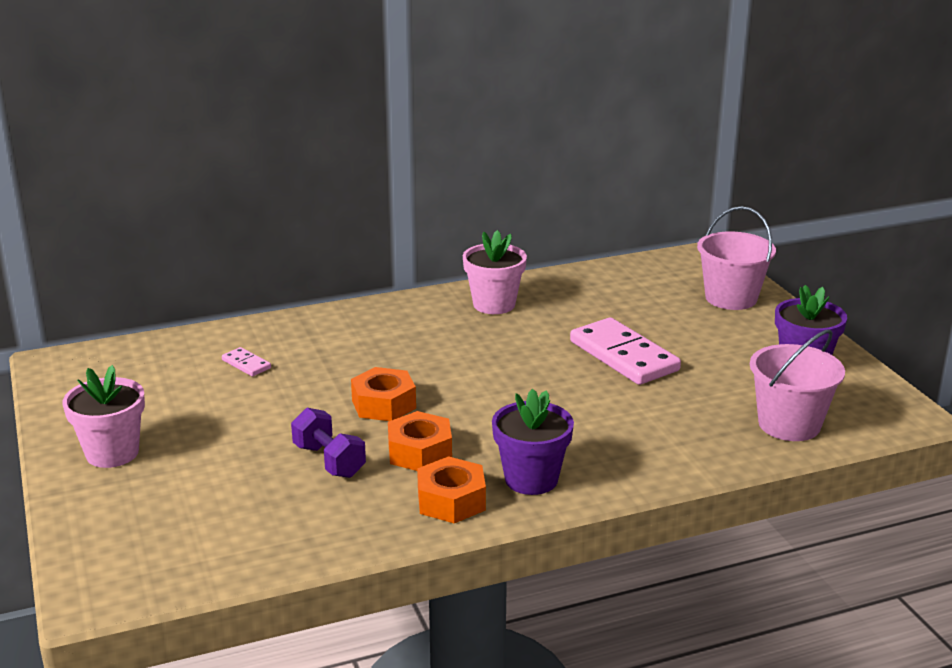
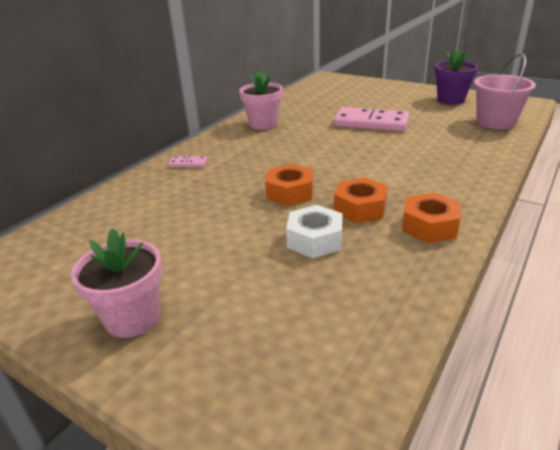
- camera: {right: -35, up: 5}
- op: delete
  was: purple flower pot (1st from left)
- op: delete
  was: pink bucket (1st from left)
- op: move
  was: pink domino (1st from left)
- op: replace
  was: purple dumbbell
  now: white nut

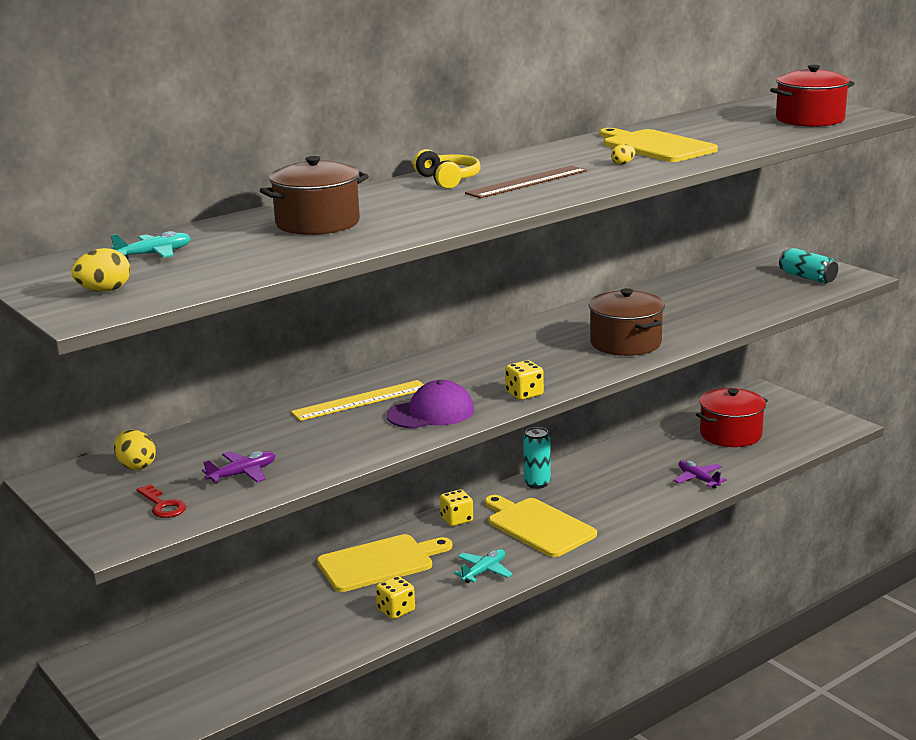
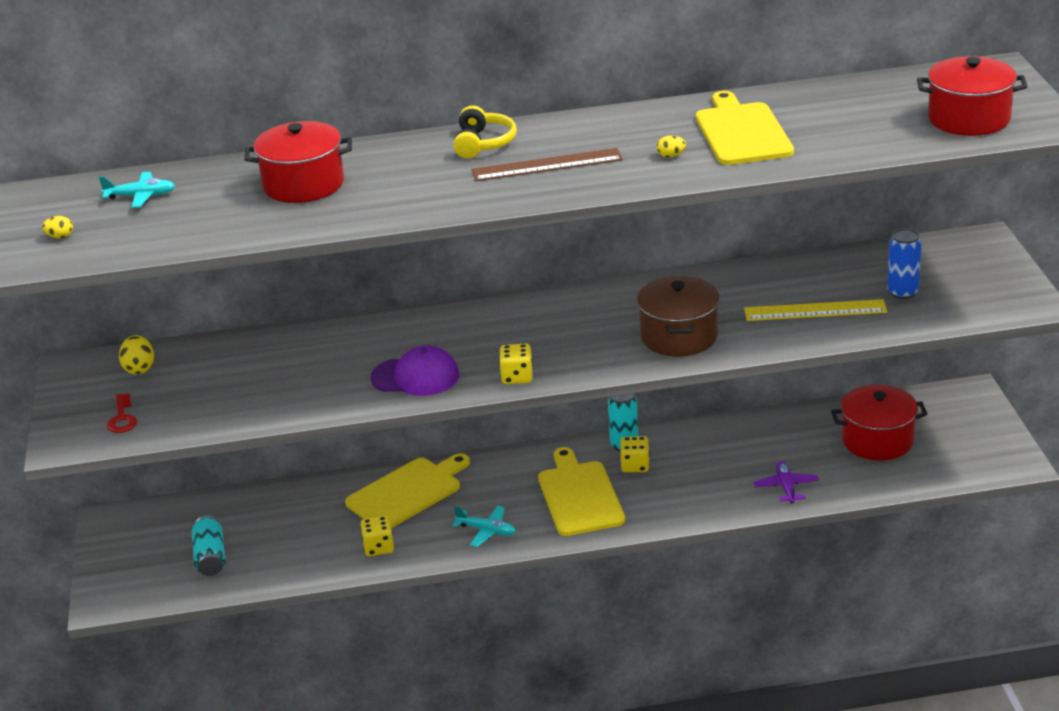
- camera: {right: 30, up: 10}
- op: delete
  was: purple plane (1st from left)
- op: insert
  now: blue can
- op: move
  was: yellow ruler
- op: move
  was: yellow dice (2nd from left in the first image)
  now: yellow dice (3rd from left)
- op: move
  was: turquoise can (2nd from left in the first image)
  now: turquoise can (1st from left)
- op: recolor
  was: brown pot (1st from left)
  now: red pot (1st from left)
- op: rotate
  was: yellow cutting board (1st from left)
  clockwise: -45
- op: rotate
  was: turquoise plane (2nd from left)
  clockwise: 45
- op: resize
  was: yellow egg (1st from left)
  ratio: 0.59

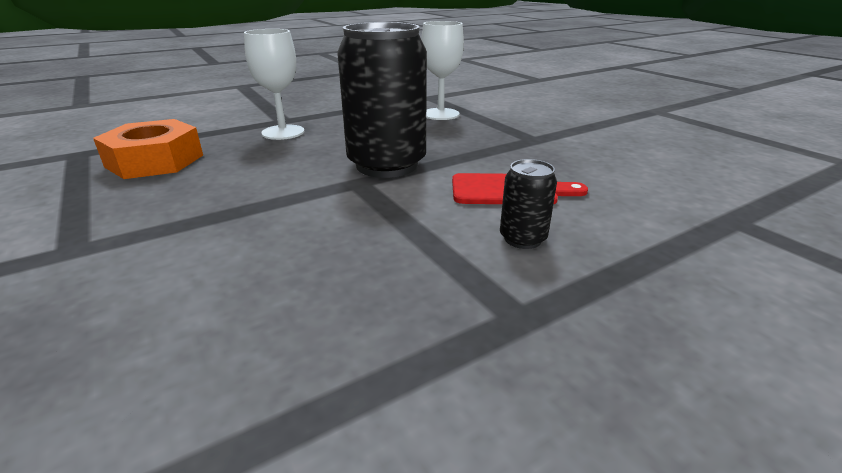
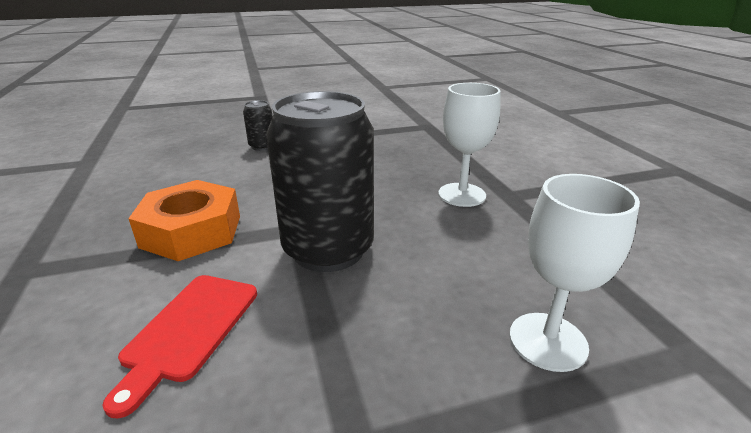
- camera: {right: 105, up: 0}
- op: move
  was: orange nut
- op: move
  was: black can (2nd from left in the first image)
  now: black can (1st from left)

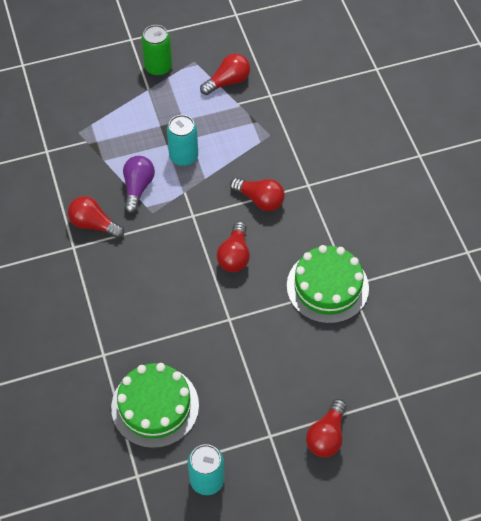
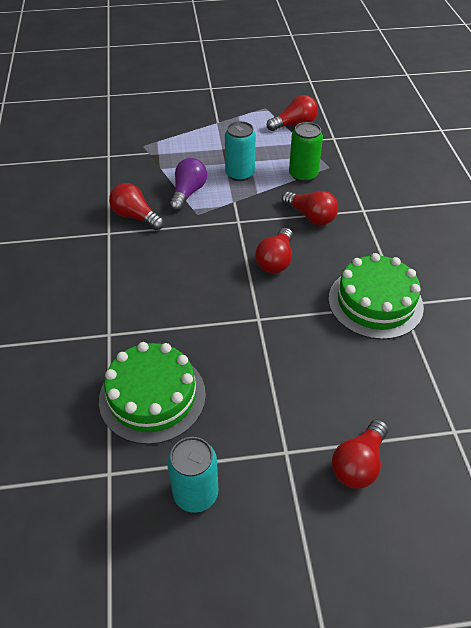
- camera: {right: 10, up: -10}
- op: move
  was: green can

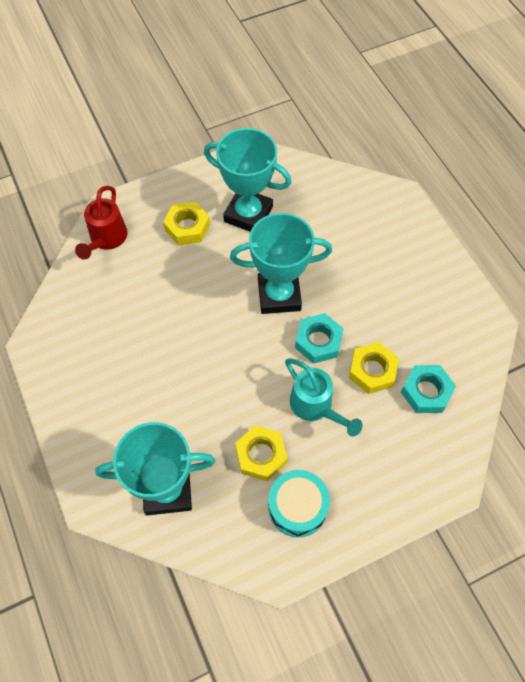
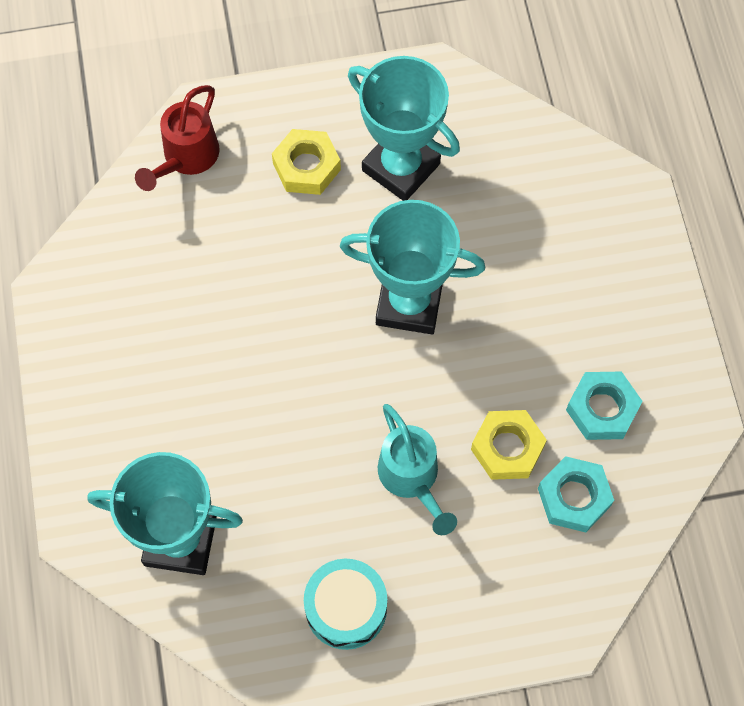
- camera: {right: 15, up: 5}
- op: delete
  was: yellow nut (2nd from left)
- op: move
  was: turquoise nut (1st from left in the first image)
  now: turquoise nut (2nd from left)

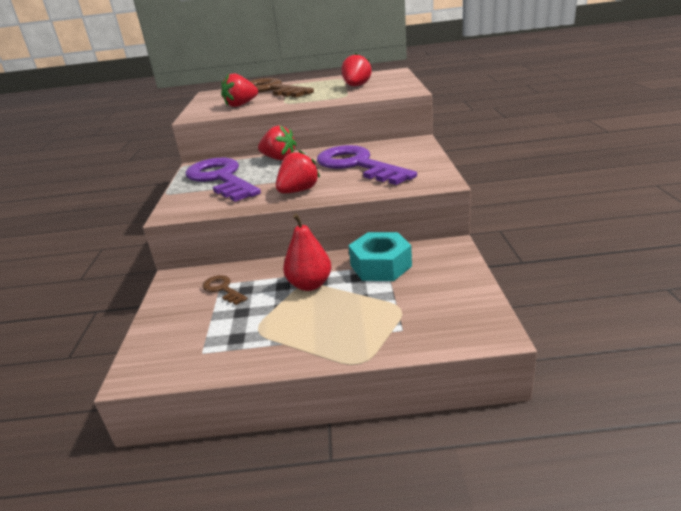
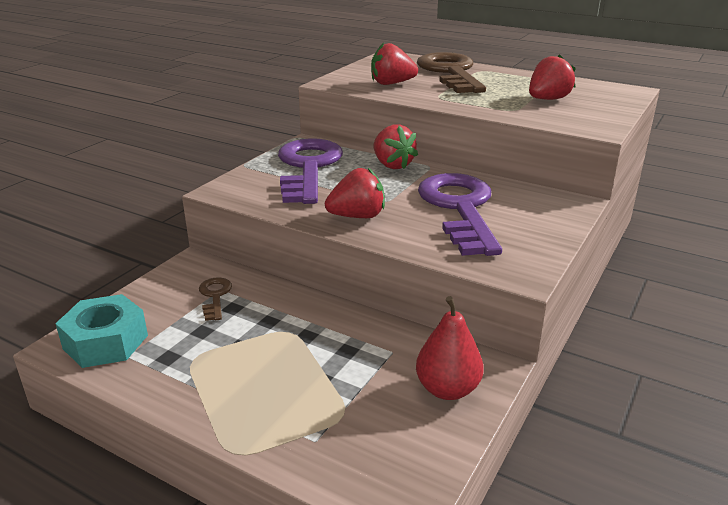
- camera: {right: 30, up: 0}
- op: move
  was: red pear
- op: move
  was: turquoise nut

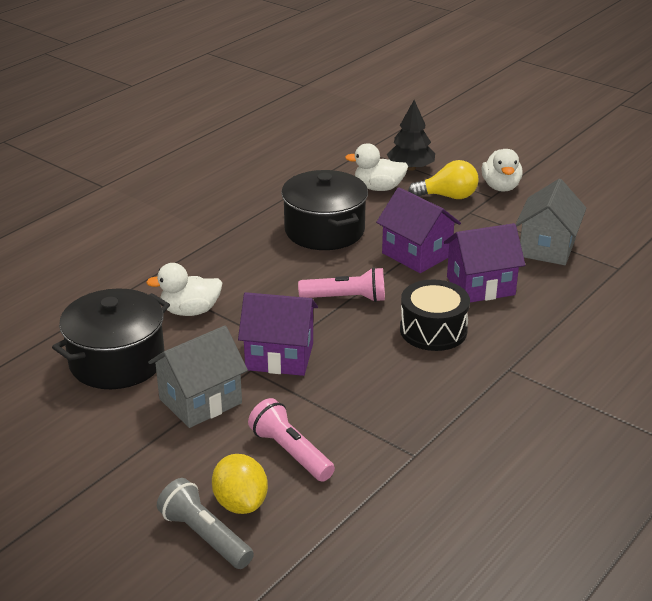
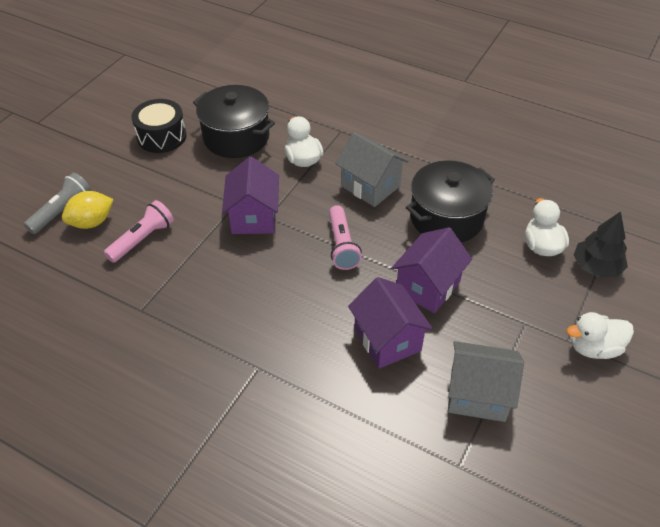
- camera: {right: 80, up: 15}
- op: delete
  was: yellow light bulb
- op: move
  was: grey house (1st from left)
- op: move
  was: black drum

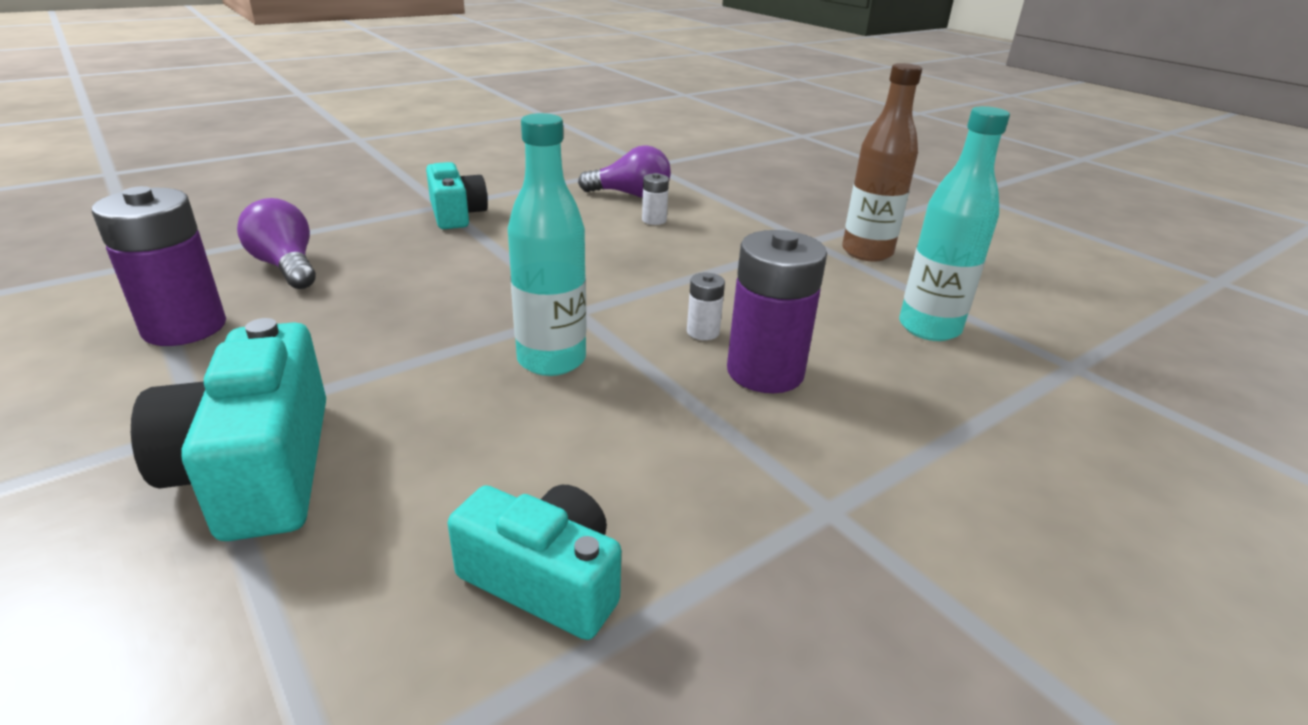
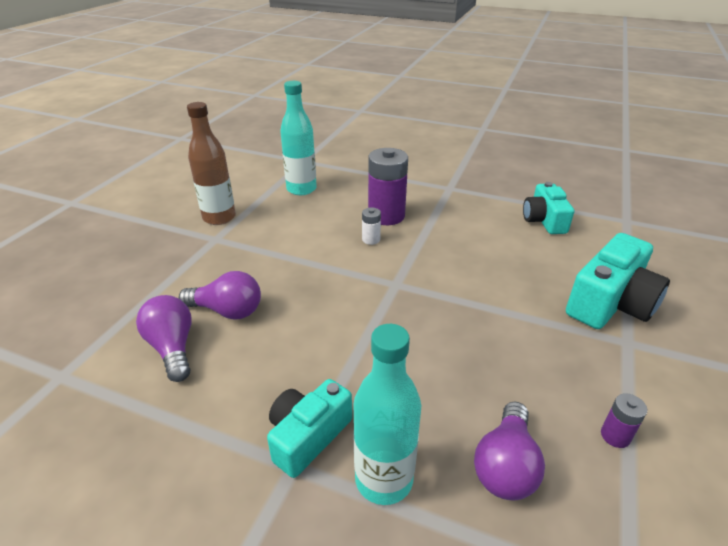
- camera: {right: -120, up: 5}
- op: move
  was: turquoise bottle (1st from left in the first image)
  now: turquoise bottle (2nd from left)
- op: replace
  was: white battery (1st from left)
  now: purple light bulb (2nd from left)
- op: resize
  was: purple battery (1st from left in the first image)
  ratio: 0.46

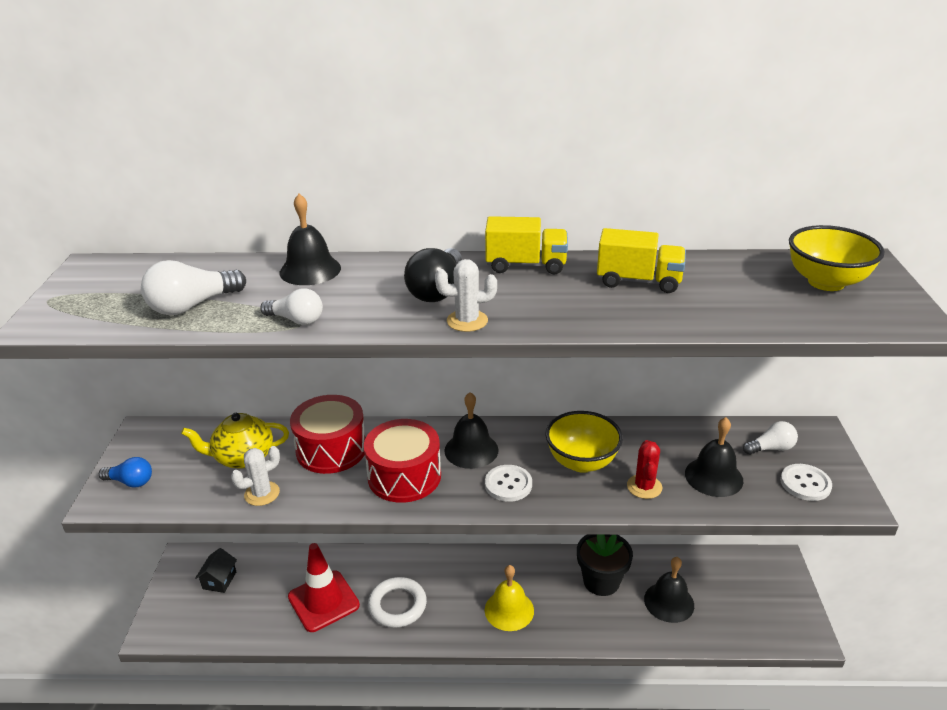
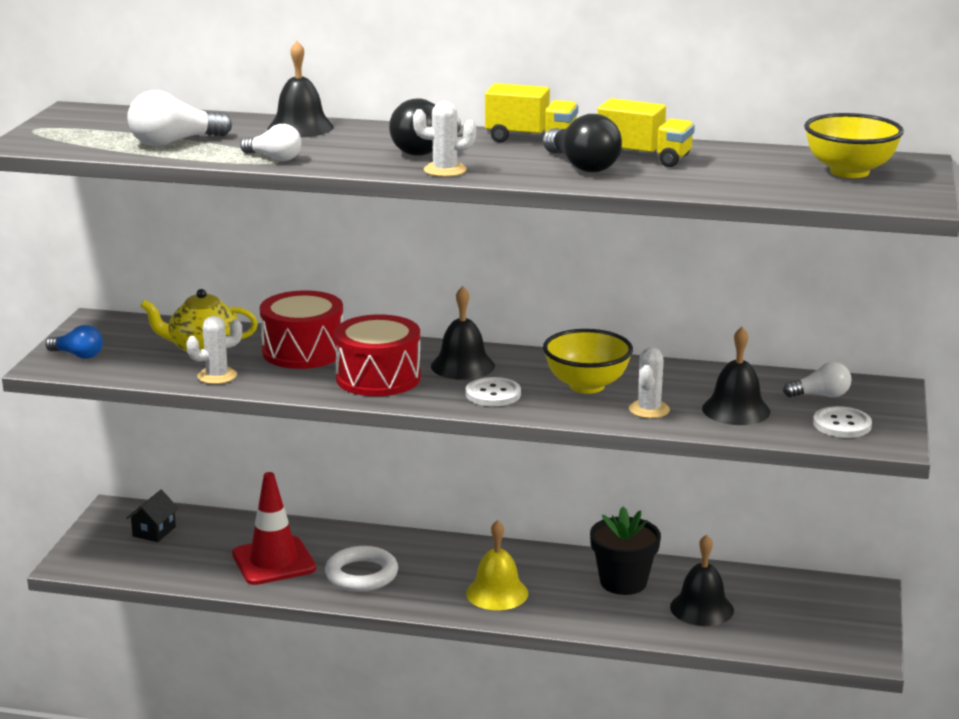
- camera: {right: 10, up: -10}
- op: insert
  now: black light bulb (2nd from left)
- op: recolor
  was: red cactus
  now: white cactus (3rd from left)

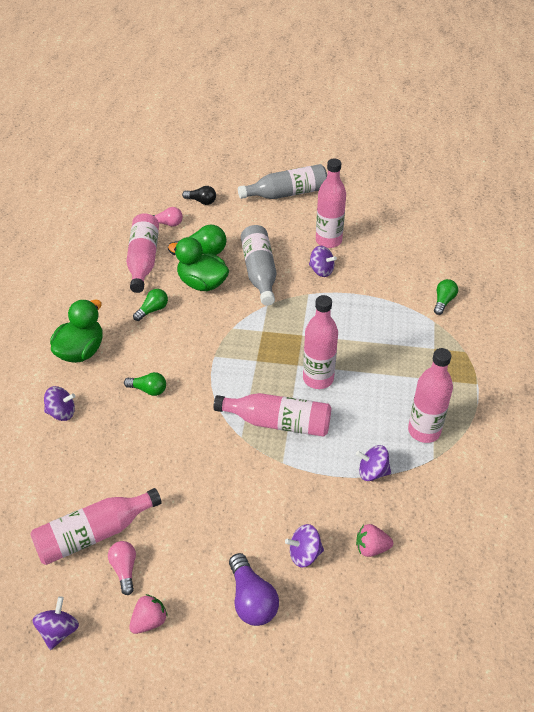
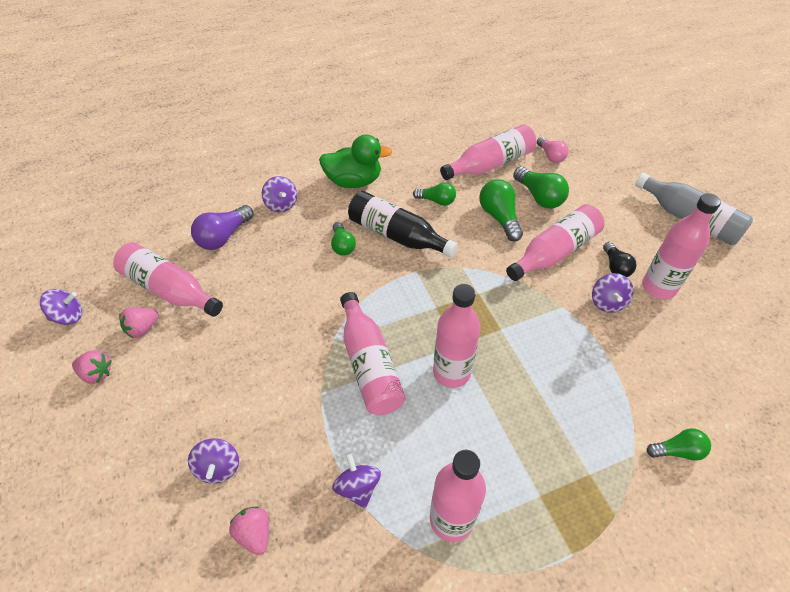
- camera: {right: 60, up: 5}
- op: insert
  now: black bottle
- op: move
  was: black light bulb
- op: move
  was: purple light bulb
- op: replace
  was: pink light bulb (1st from left)
  now: pink strawberry (2nd from left)
- op: replace
  was: green duck (2nd from left)
  now: green light bulb (3rd from left)
- op: recolor
  was: grey bottle (1st from left)
  now: pink bottle (6th from left)
- op: rotate
  was: purple spinning top (3rd from left in the first image)
  clockwise: -150

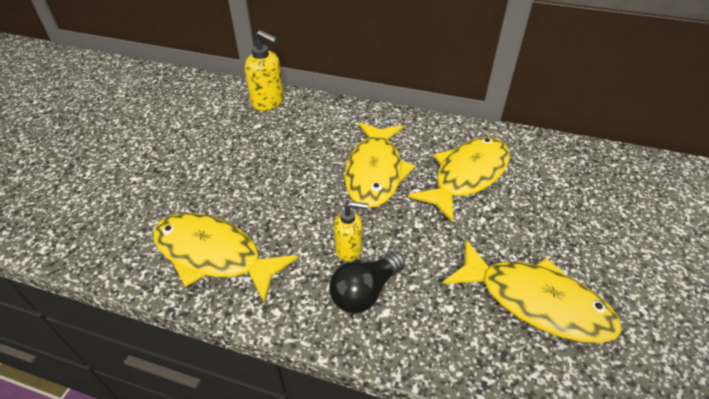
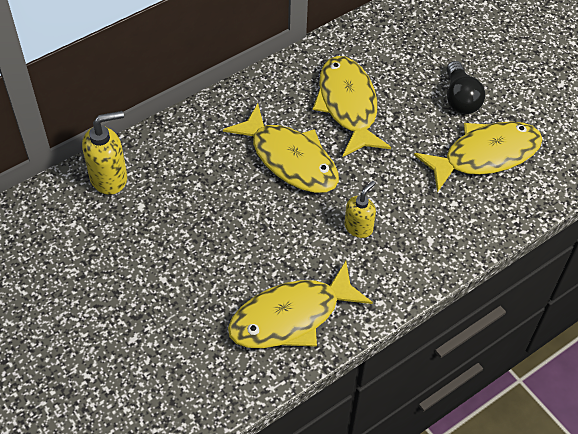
- camera: {right: -55, up: 10}
- op: move
  was: black light bulb

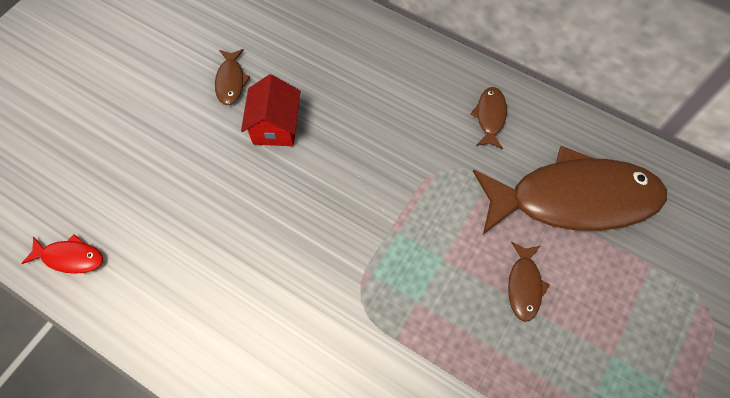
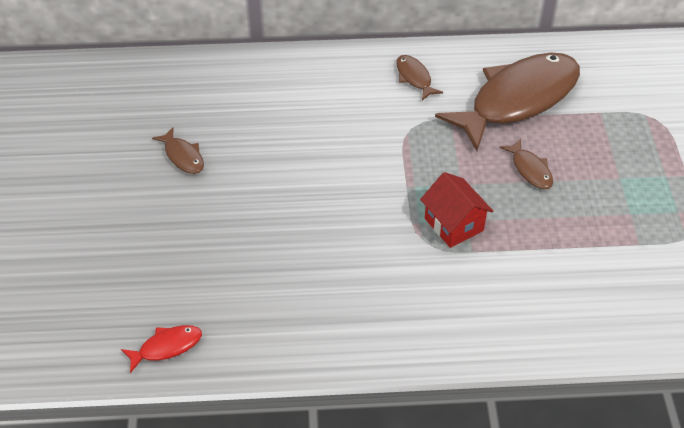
- camera: {right: -35, up: -15}
- op: move
  was: red house

